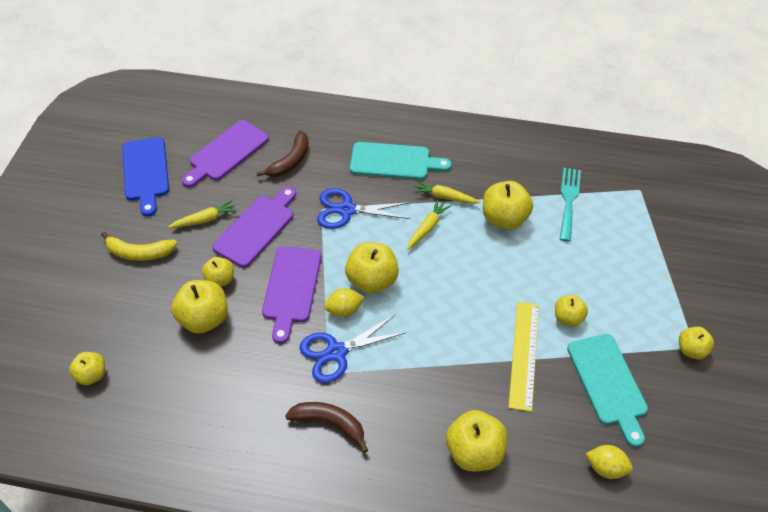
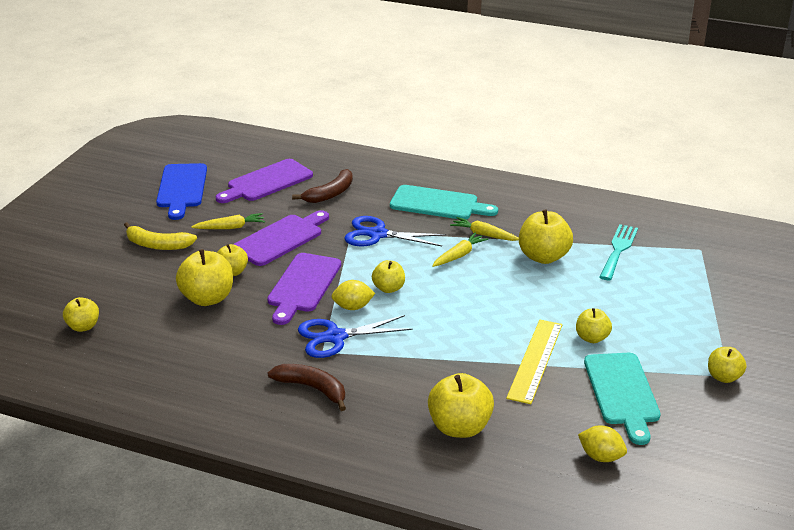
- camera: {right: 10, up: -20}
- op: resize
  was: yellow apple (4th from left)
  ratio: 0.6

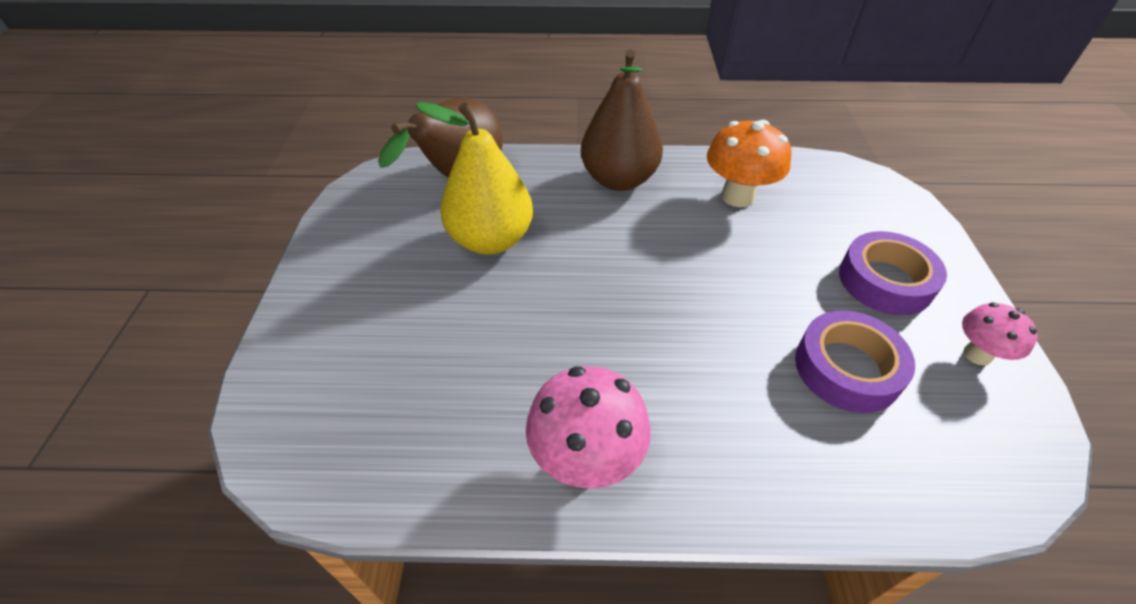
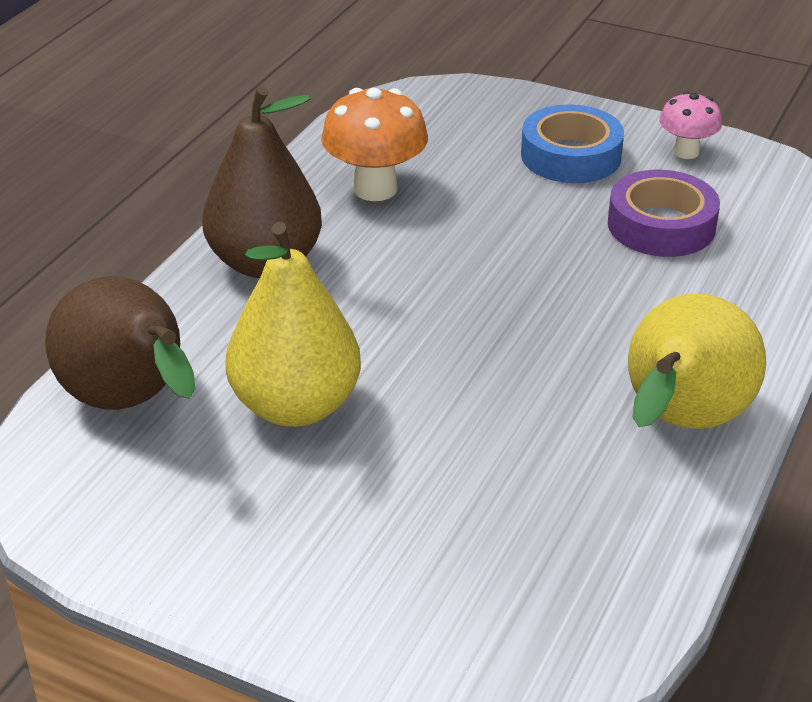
- camera: {right: -65, up: -10}
- op: replace
  was: pink mushroom (1st from left)
  now: yellow pear (2nd from left)
- op: recolor
  was: purple tape (2nd from left)
  now: blue tape

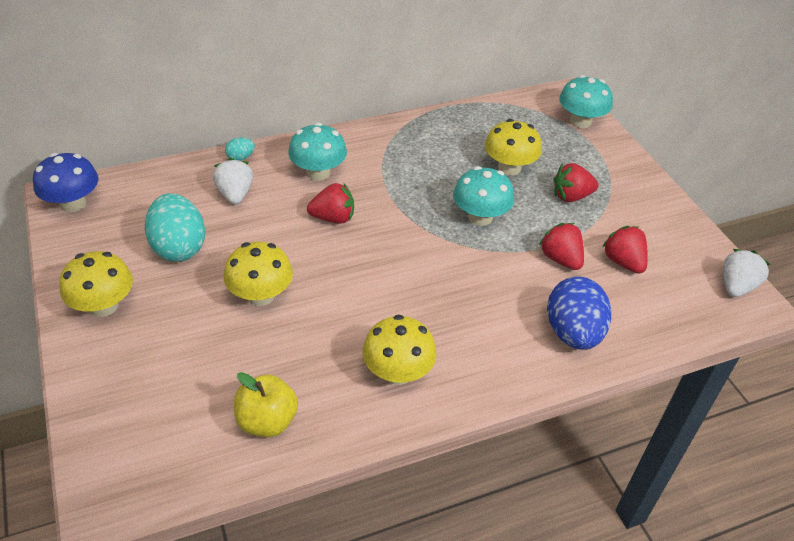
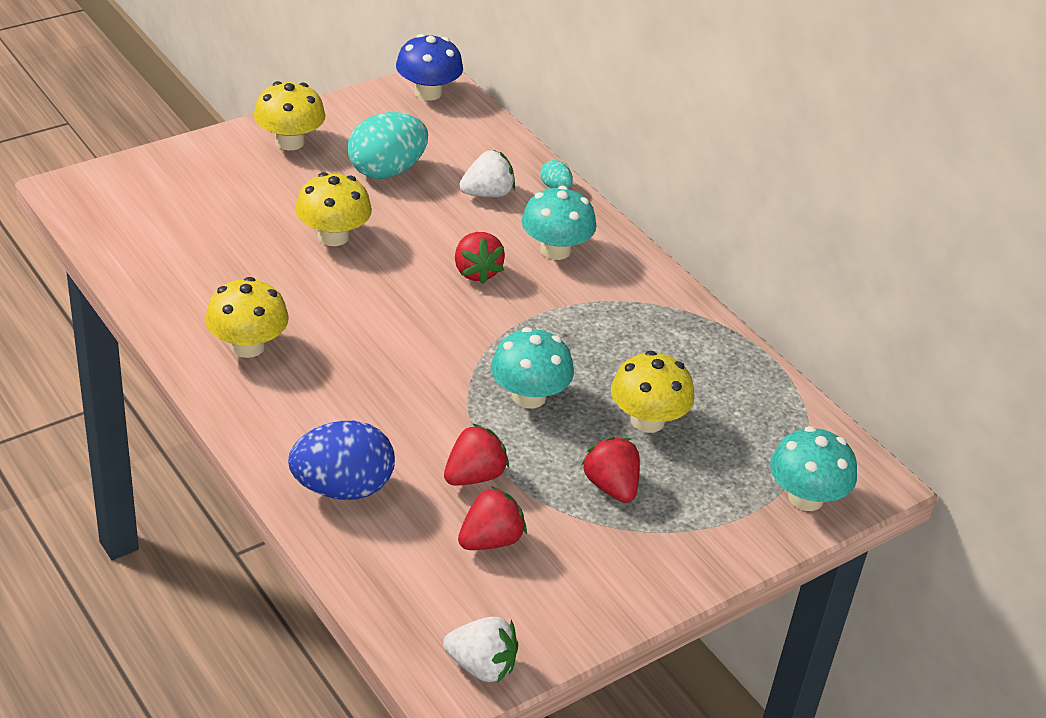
- camera: {right: 75, up: -5}
- op: delete
  was: yellow apple

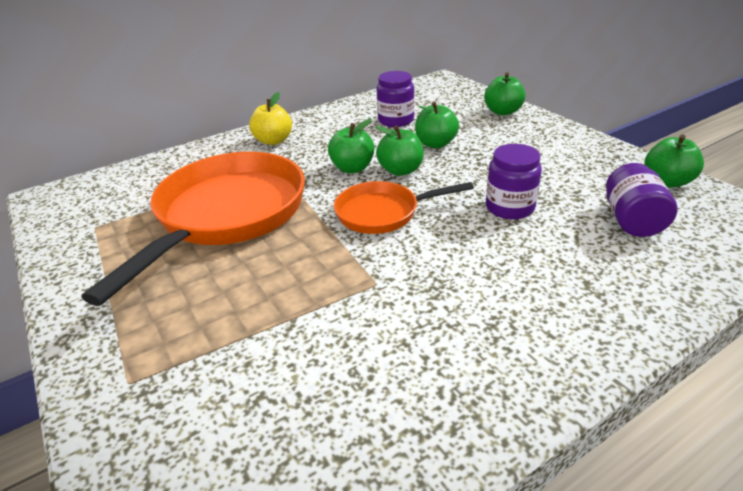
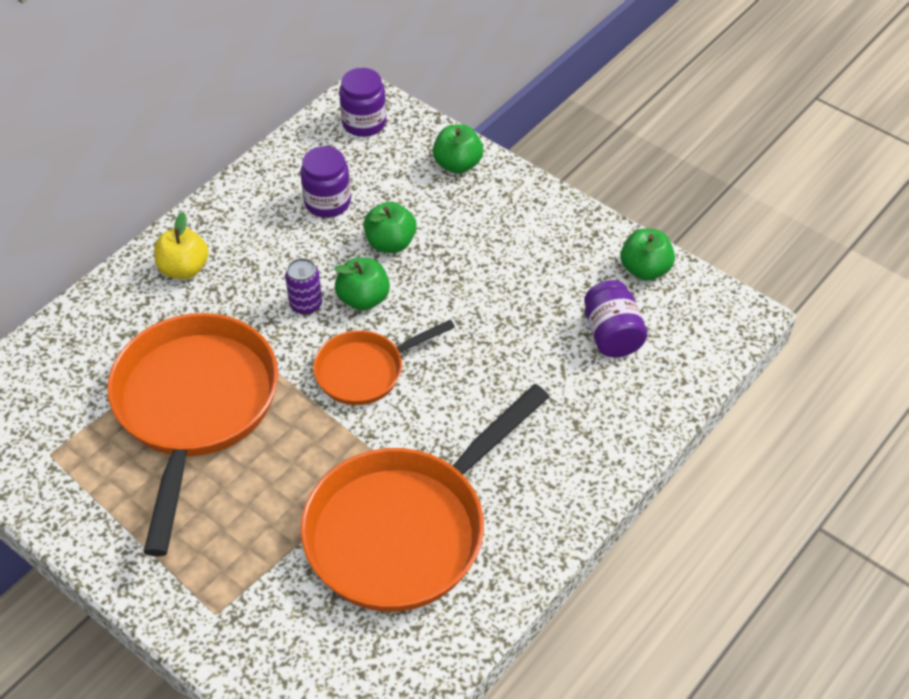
- camera: {right: -20, up: 15}
- op: insert
  now: orange pan (3rd from left)
- op: move
  was: purple jar (2nd from left)
- op: replace
  was: green apple (1st from left)
  now: purple can

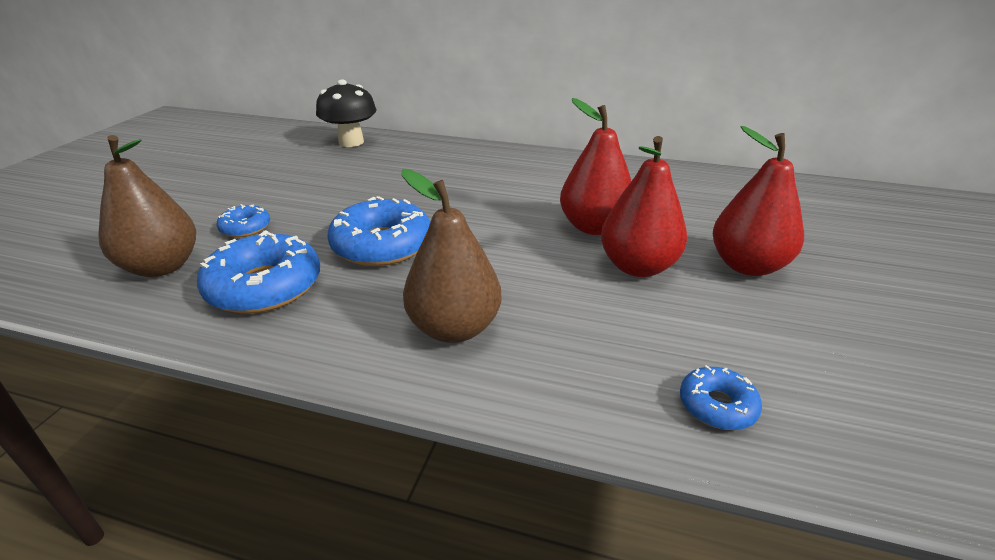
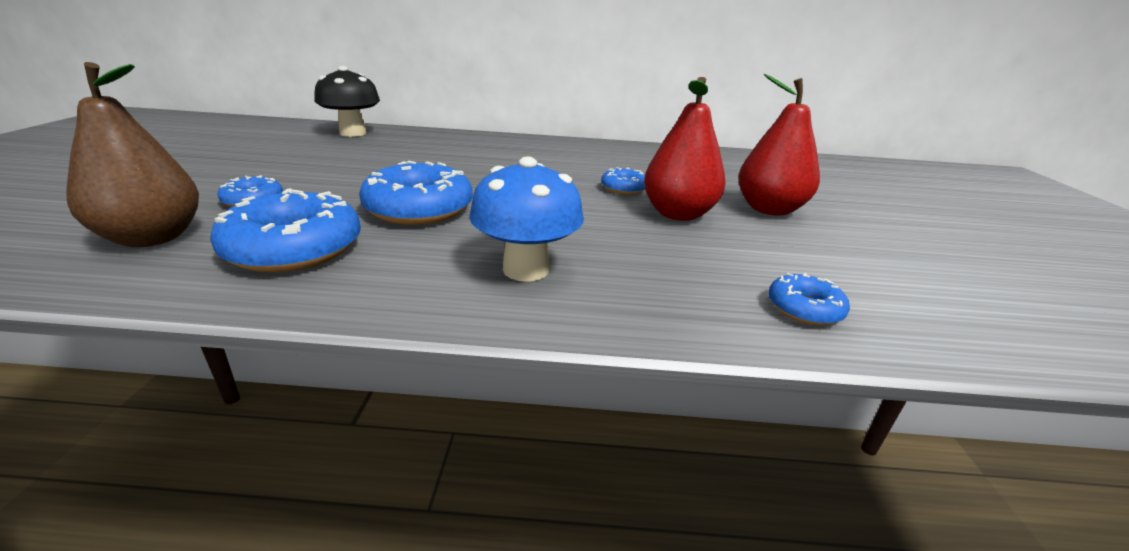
- camera: {right: -15, up: -5}
- op: replace
  was: brown pear (2nd from left)
  now: blue mushroom
- op: replace
  was: red pear (1st from left)
  now: blue donut (4th from left)

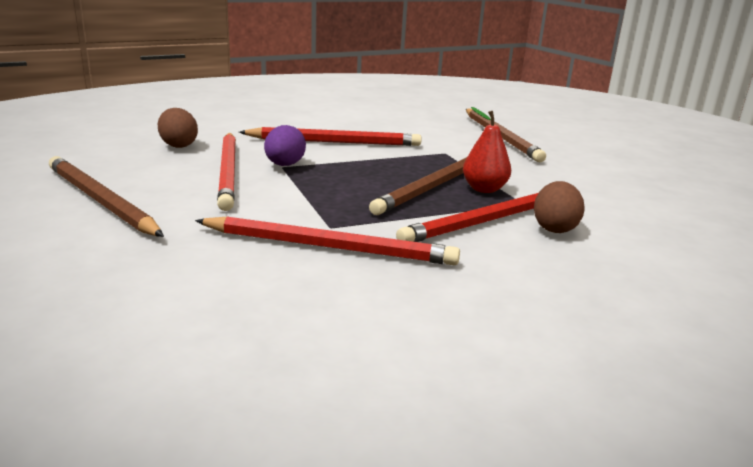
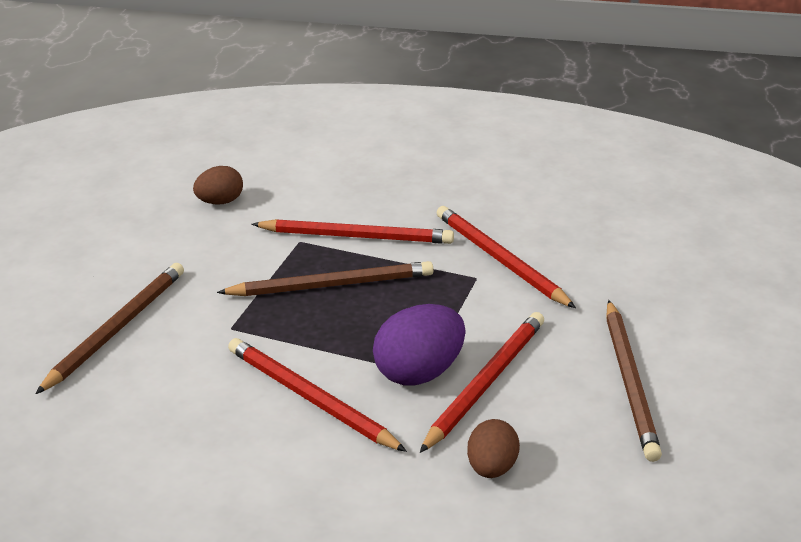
- camera: {right: -135, up: 10}
- op: delete
  was: red pear
- op: move
  was: brown egg (2nd from left in the first image)
  now: brown egg (1st from left)
- op: resize
  was: purple egg
  ratio: 1.6

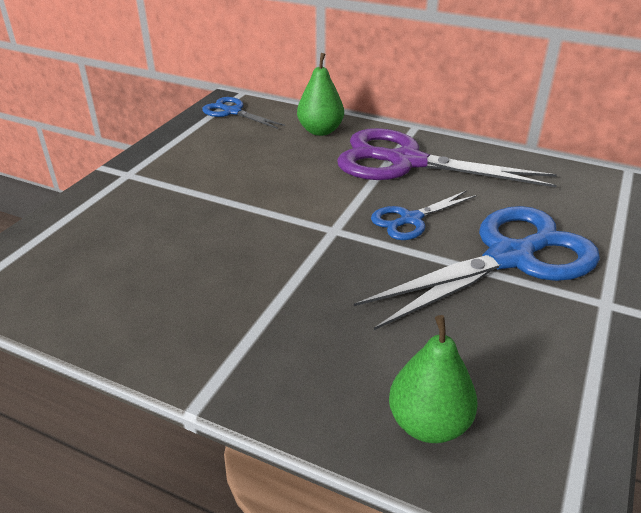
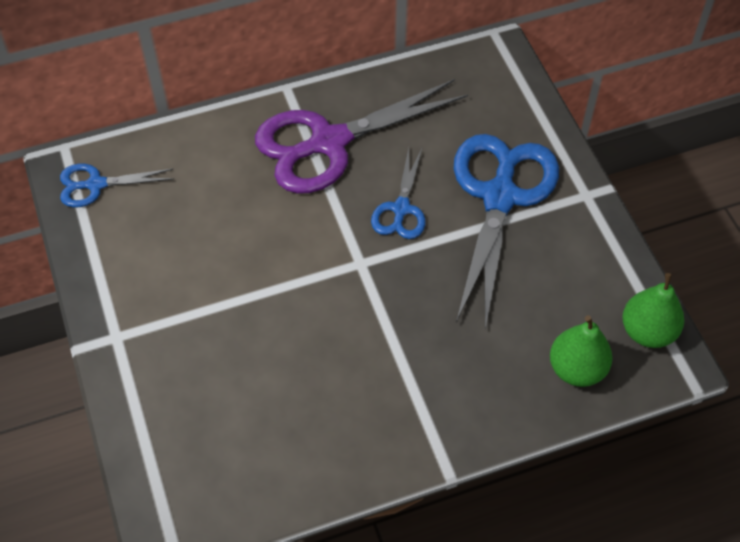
- camera: {right: -45, up: 20}
- op: move
  was: green pear (1st from left in the first image)
  now: green pear (2nd from left)

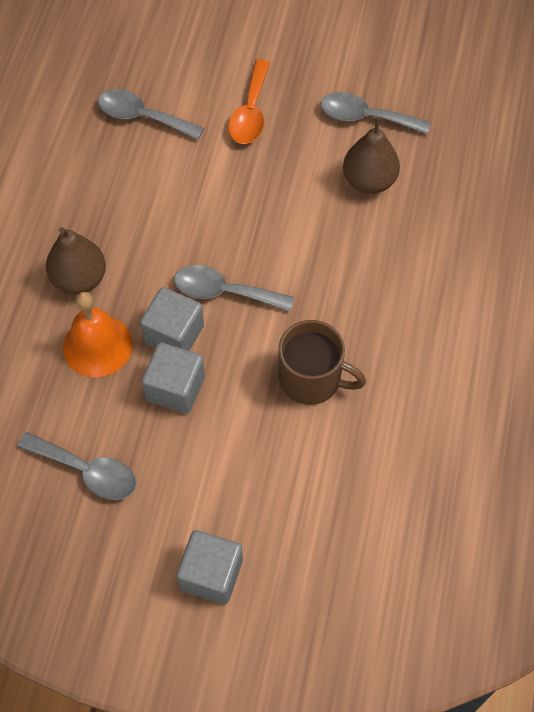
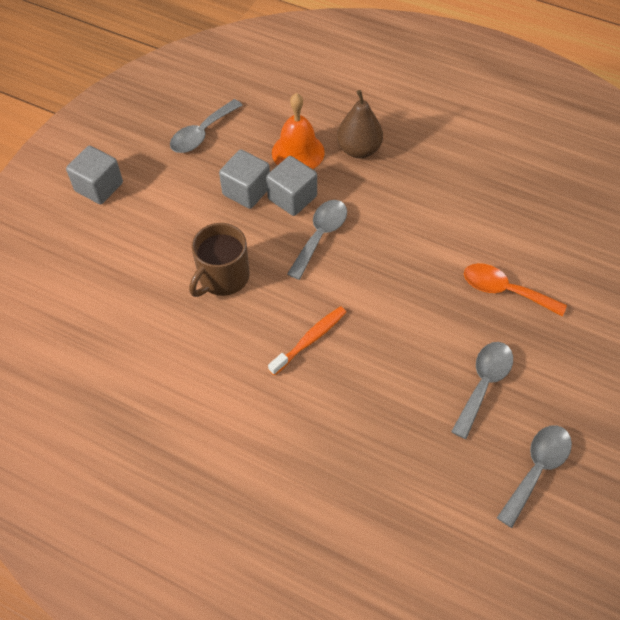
- camera: {right: 105, up: -5}
- op: delete
  was: brown pear (2nd from left)
- op: insert
  now: orange toothbrush
- op: move
  was: grey spoon (2nd from left in the first image)
  now: grey spoon (4th from left)

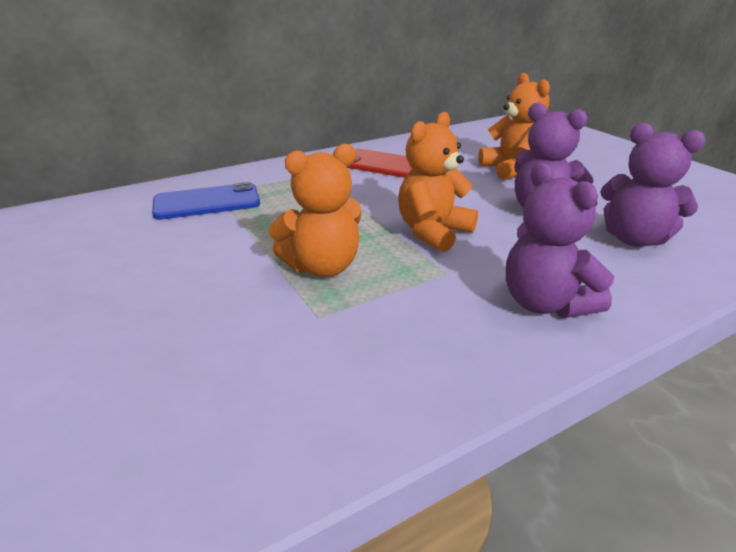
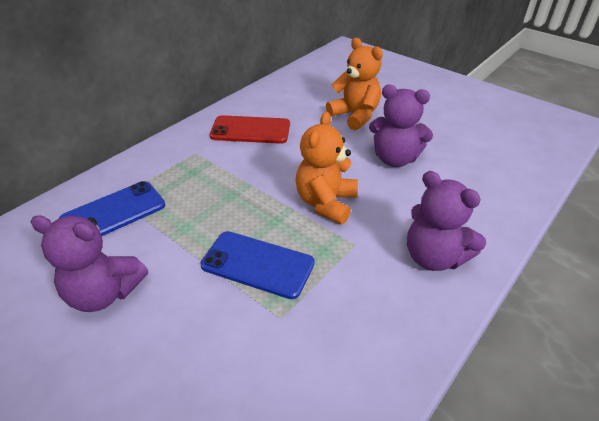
- camera: {right: -20, up: 10}
- op: move
  was: purple teddy bear (3rd from left in the first image)
  now: purple teddy bear (1st from left)
- op: replace
  was: orange teddy bear (1st from left)
  now: blue phone (2nd from left)

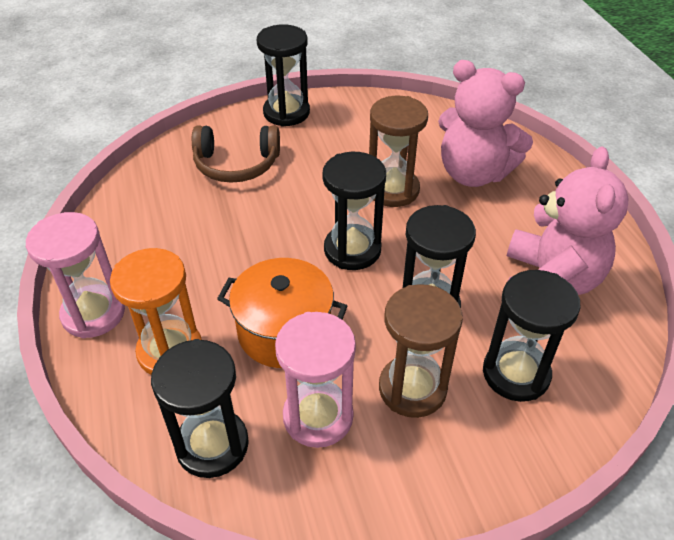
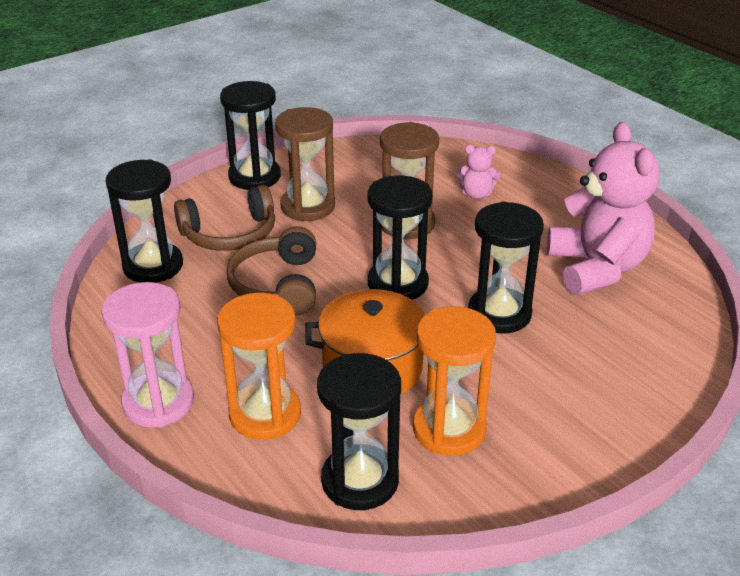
- camera: {right: -20, up: -10}
- op: insert
  now: brown headphones (2nd from left)
- op: move
  was: brown hourglass (2nd from left in the first image)
  now: brown hourglass (1st from left)
- op: move
  was: black hourglass (5th from left in the first image)
  now: black hourglass (1st from left)
- op: recolor
  was: pink hourglass (2nd from left)
  now: orange hourglass (2nd from left)
- op: resize
  was: pink teddy bear (1st from left)
  ratio: 0.44

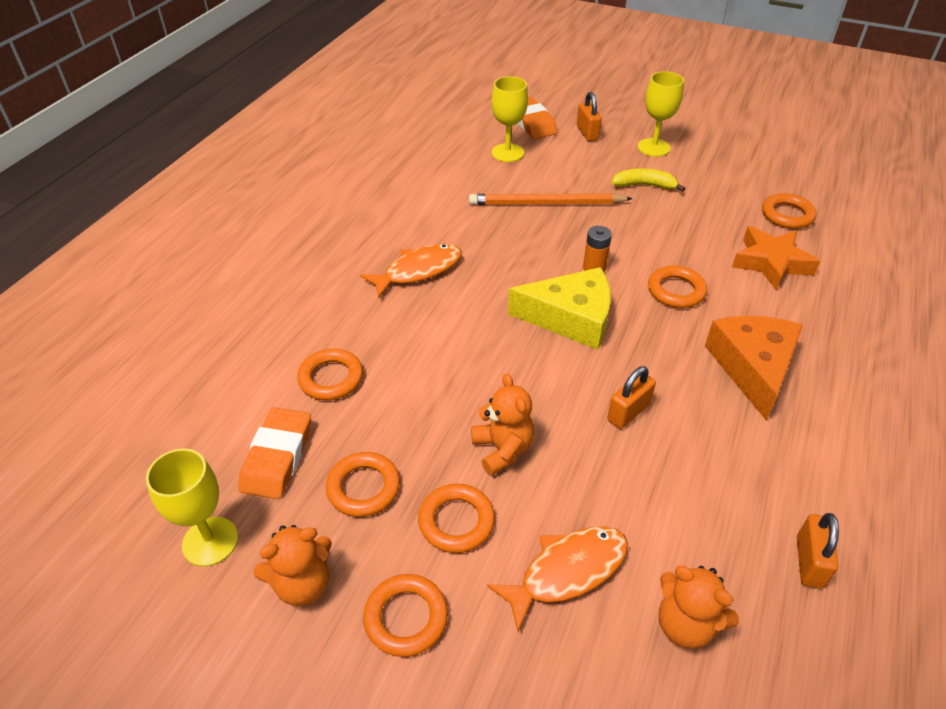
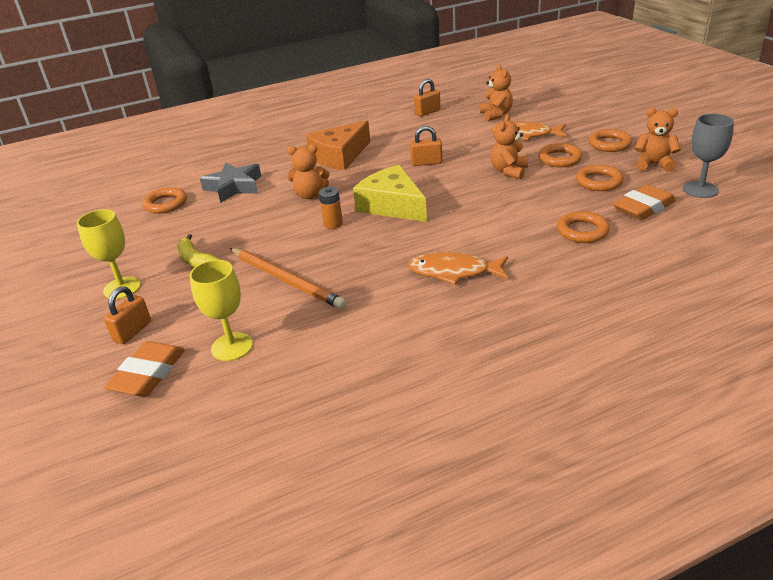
- camera: {right: -135, up: -10}
- op: replace
  was: orange ring (5th from left)
  now: orange teddy bear (1st from left)
- op: recolor
  was: yellow goblet (1st from left)
  now: grey goblet
- op: recolor
  was: orange star
  now: grey star

